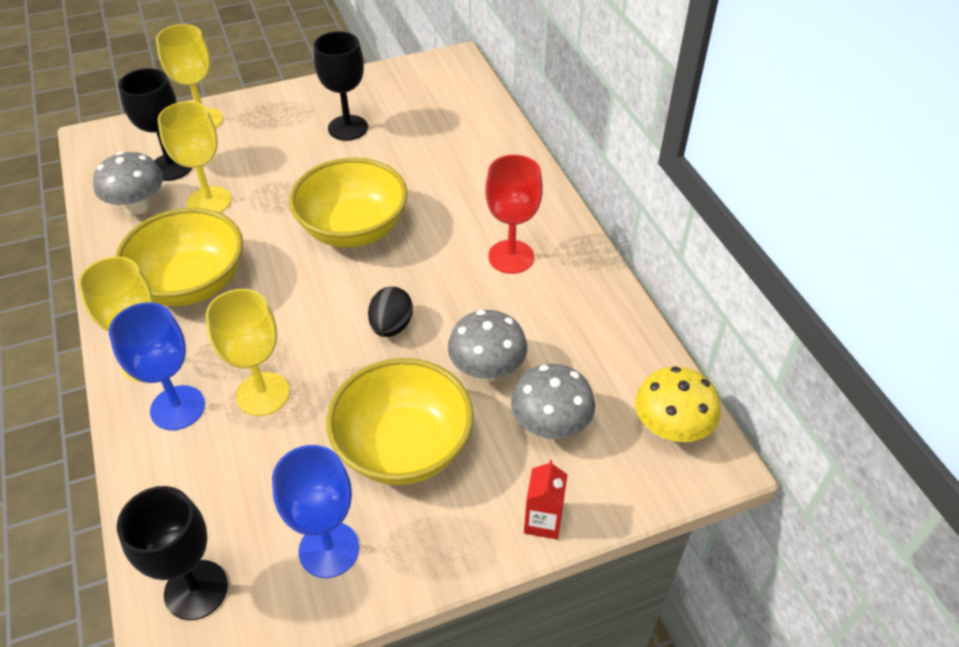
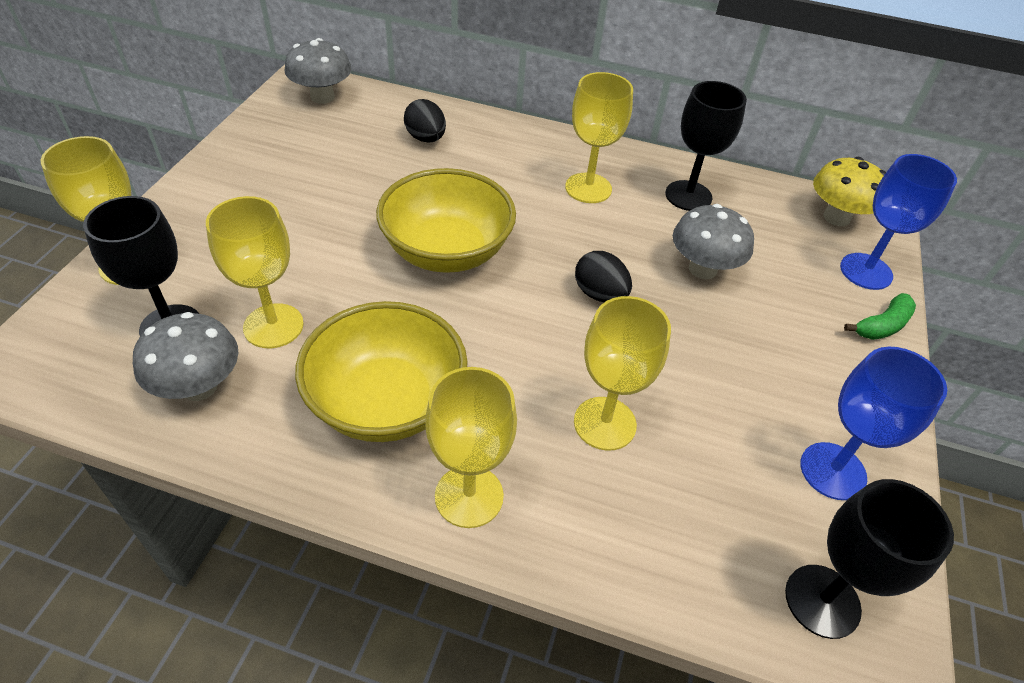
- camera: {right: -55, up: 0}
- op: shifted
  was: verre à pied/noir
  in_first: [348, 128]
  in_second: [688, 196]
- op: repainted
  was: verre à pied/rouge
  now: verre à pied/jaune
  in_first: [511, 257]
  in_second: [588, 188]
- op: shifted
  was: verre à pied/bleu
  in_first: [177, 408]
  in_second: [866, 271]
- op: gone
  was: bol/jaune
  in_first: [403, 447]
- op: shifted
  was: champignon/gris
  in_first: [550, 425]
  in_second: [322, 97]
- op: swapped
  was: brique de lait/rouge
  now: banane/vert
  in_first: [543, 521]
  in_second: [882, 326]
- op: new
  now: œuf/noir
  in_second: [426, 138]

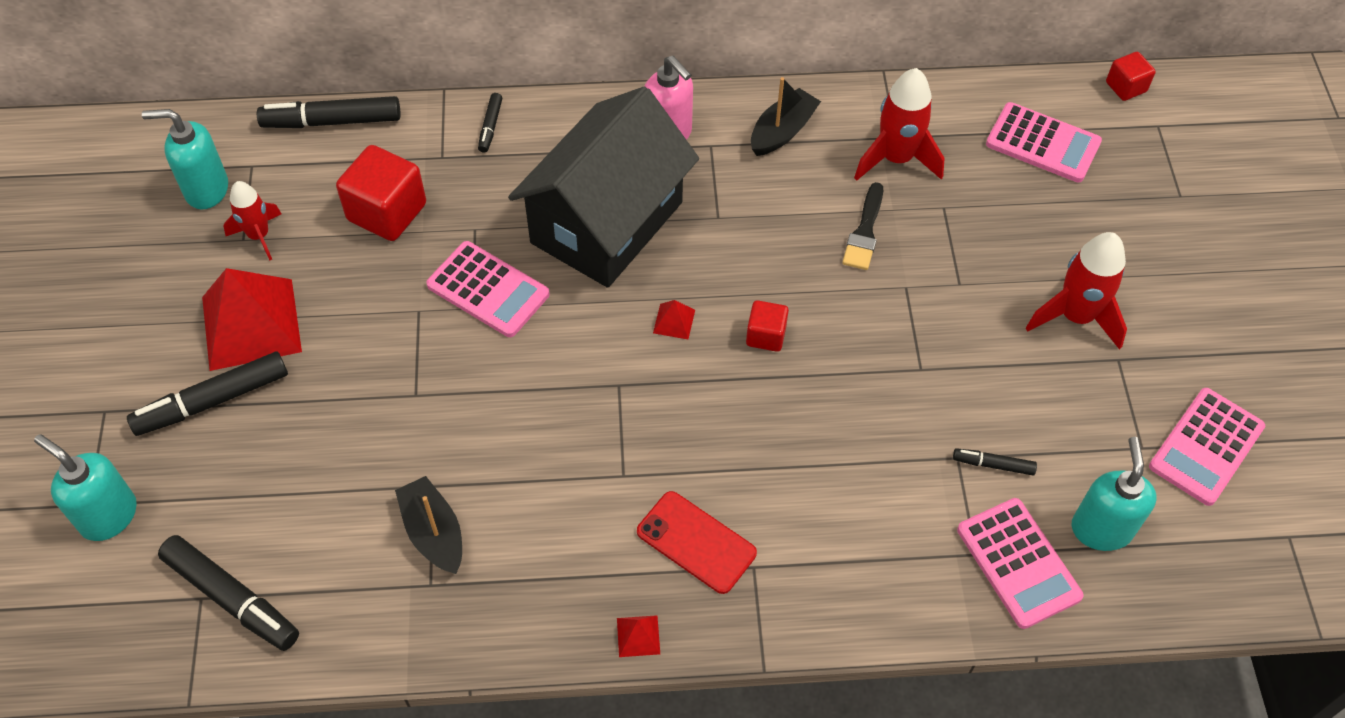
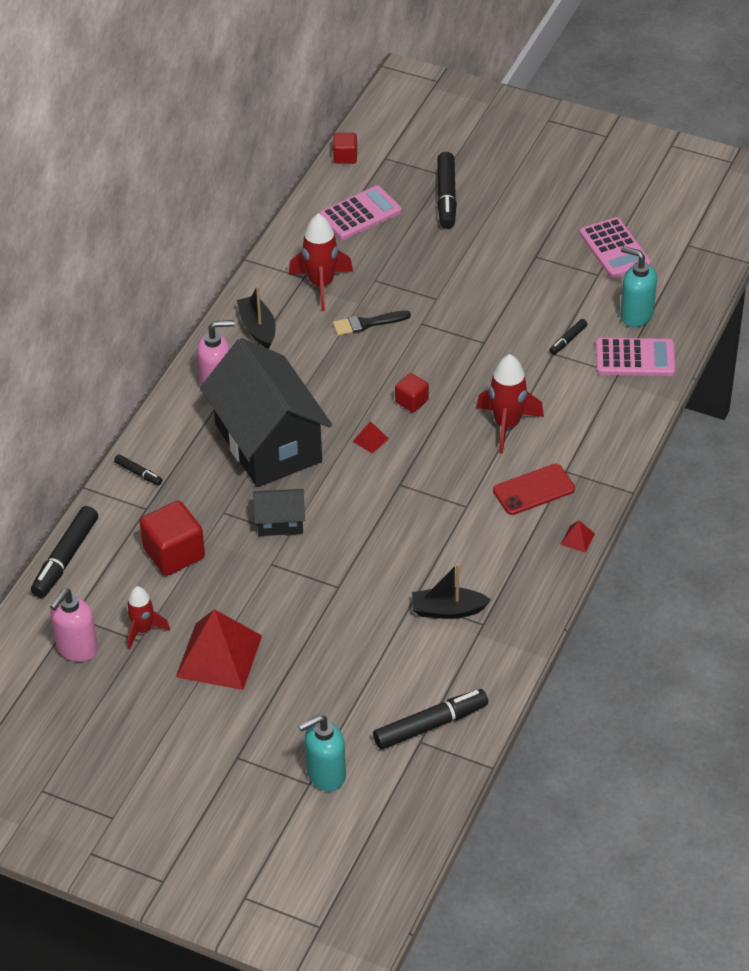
- camera: {right: -60, up: -10}
- op: repainted
  was: distributeur de savon/turquoise
  now: distributeur de savon/rose
  in_first: [206, 190]
  in_second: [77, 648]
- op: rotated
  was: pinceau/noir
  in_first: [864, 232]
  in_second: [367, 323]
  clockwise: 120
- op: shifted
  was: fusée/rouge
  in_first: [1075, 317]
  in_second: [507, 425]
- op: swapped
  was: calculatrice/rose
  now: maison/noir
  in_first: [488, 290]
  in_second: [280, 522]
- op: shifted
  was: feutre/noir
  in_first: [212, 401]
  in_second: [446, 197]

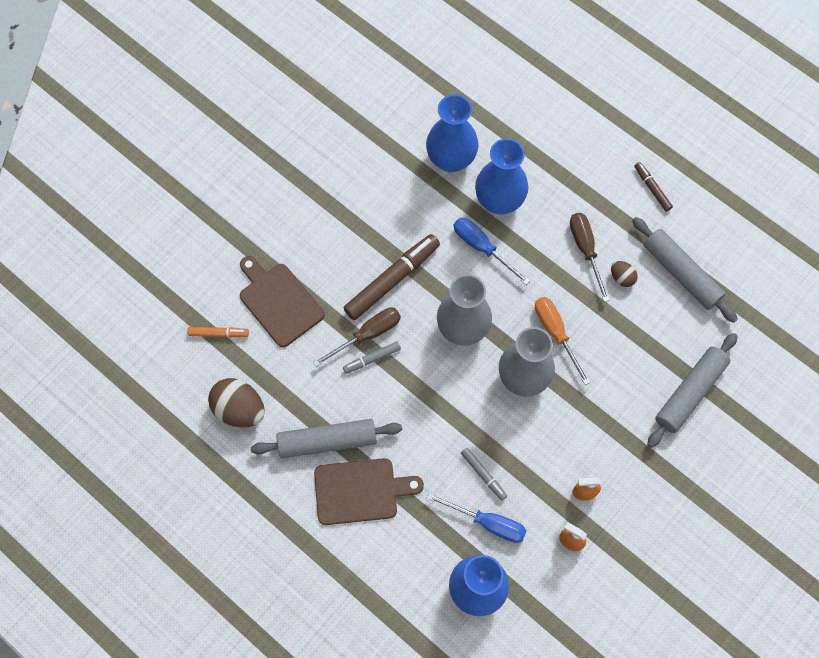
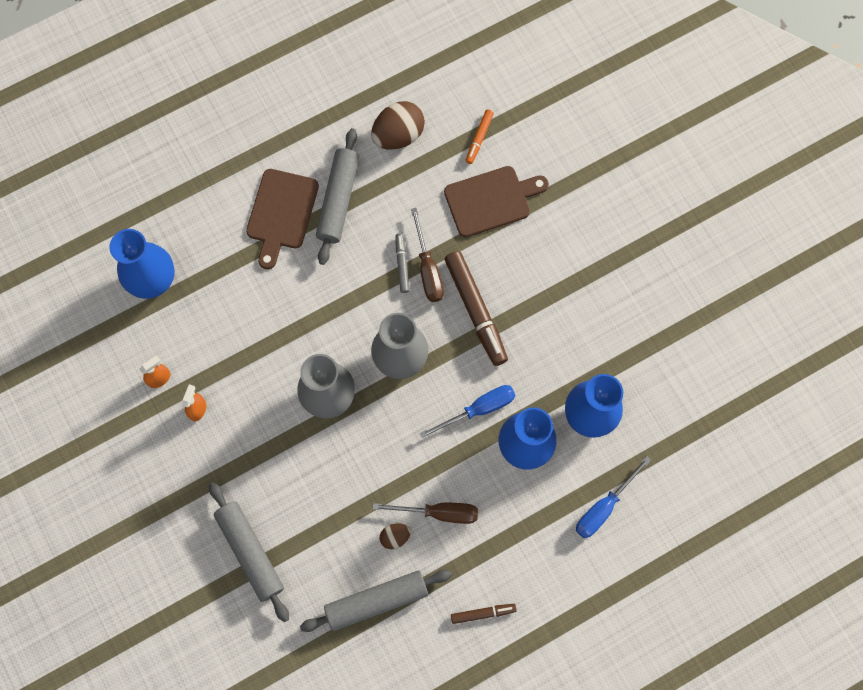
- camera: {right: 110, up: 5}
- op: gone
  was: tournevis/orange
  in_first: [556, 333]
- op: gone
  was: feutre/gris
  in_first: [483, 475]
- op: shifted
  was: tournevis/bleu
  in_first: [488, 523]
  in_second: [604, 507]

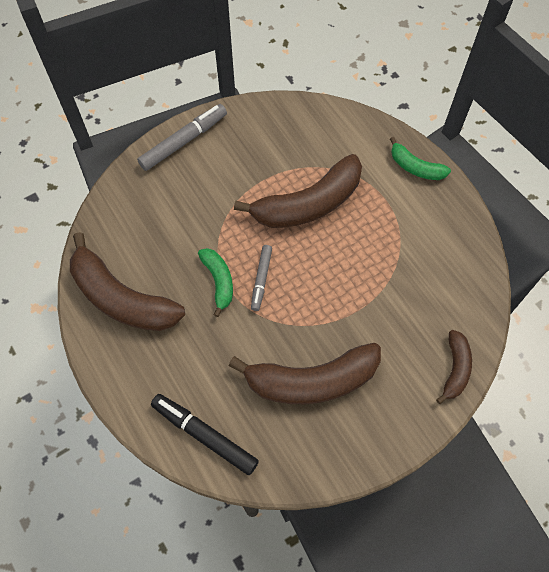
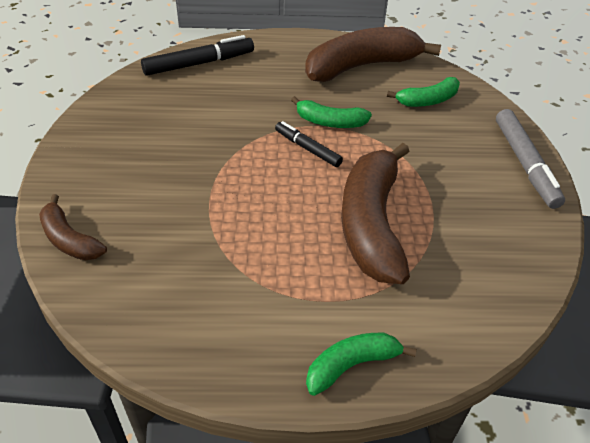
- camera: {right: 120, up: -20}
- op: repainted
  was: feutre/gris
  now: feutre/noir
  in_first: [261, 279]
  in_second: [307, 149]
- op: gone
  was: banane/marron
  in_first: [311, 381]
- op: new
  now: banane/vert
  in_second: [428, 100]

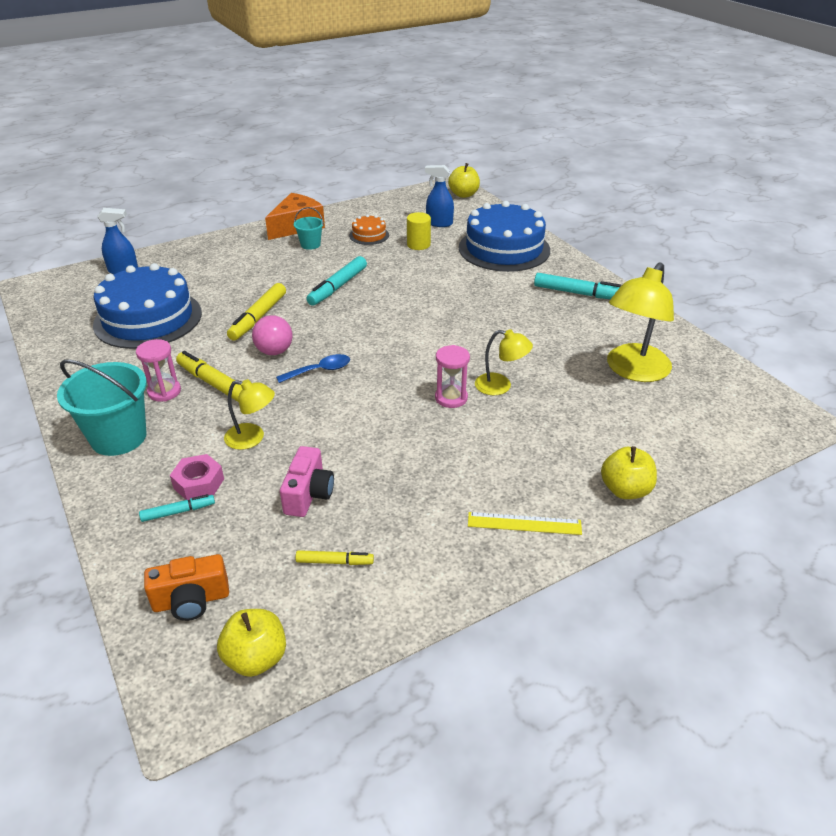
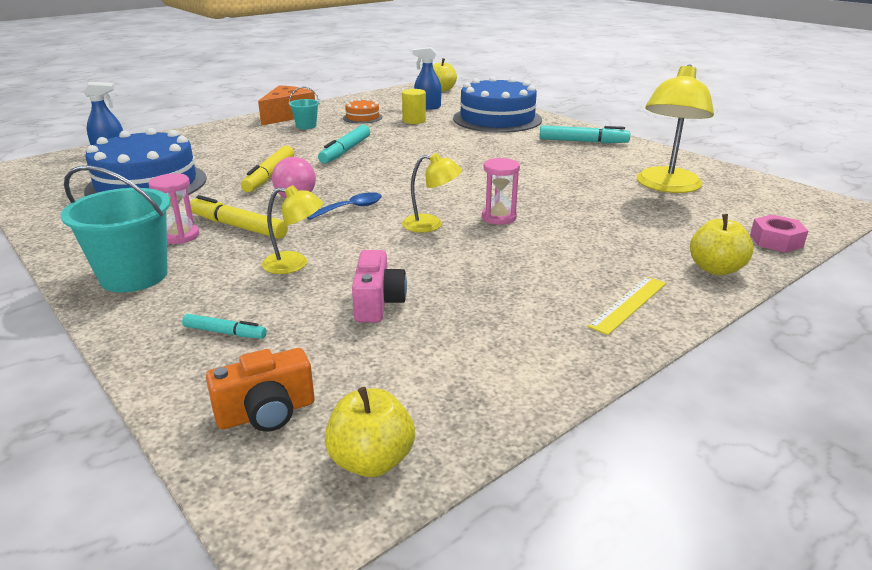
- camera: {right: -10, up: -10}
- op: shifted
  was: lampe/jaune
  in_first: [500, 386]
  in_second: [431, 225]
- op: shifted
  was: écrou/rose
  in_first: [199, 483]
  in_second: [776, 241]
- op: rotated
  was: feutre/turquoise
  in_first: [178, 512]
  in_second: [225, 332]
  clockwise: 45
- op: rotated
  was: règle/jaune
  in_first: [524, 524]
  in_second: [629, 304]
  clockwise: -45
- op: gone
  was: feutre/jaune
  in_first: [334, 562]

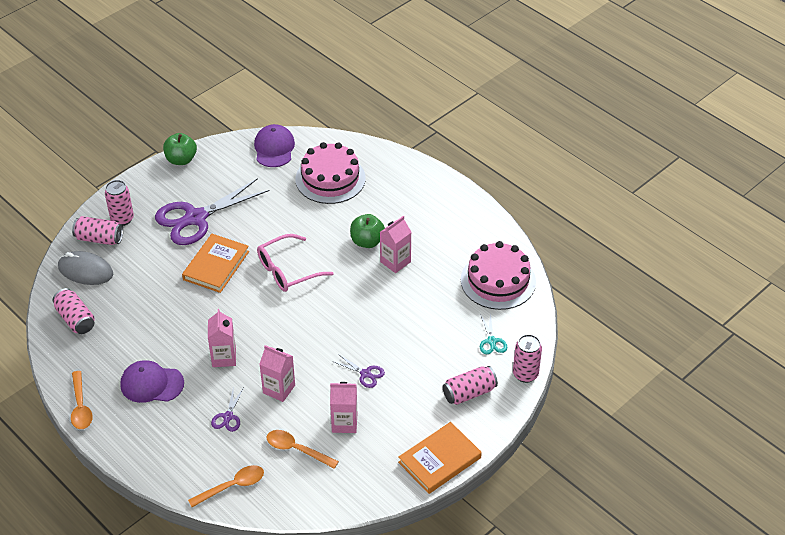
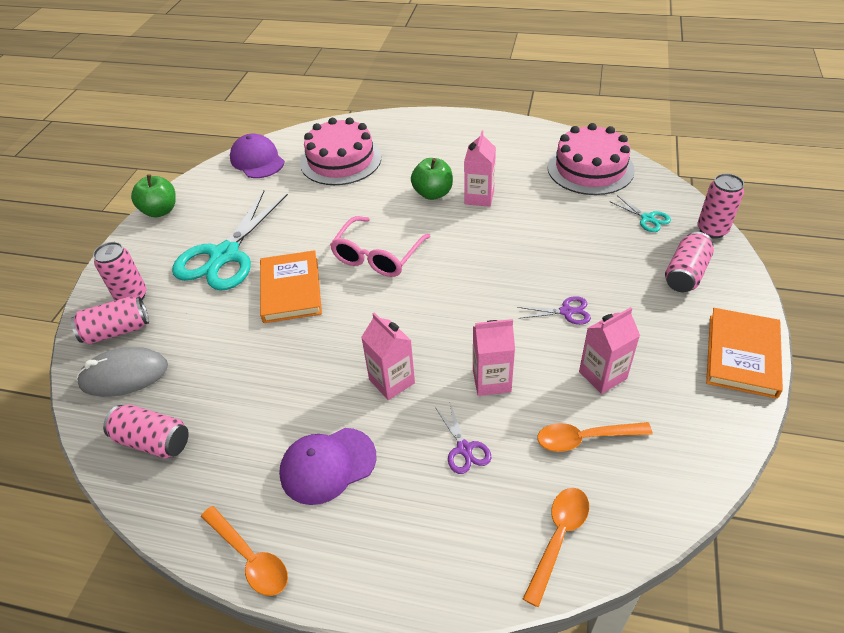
- camera: {right: -30, up: 0}
- op: repainted
  was: ciseaux/violet
  now: ciseaux/turquoise
  in_first: [195, 218]
  in_second: [224, 255]

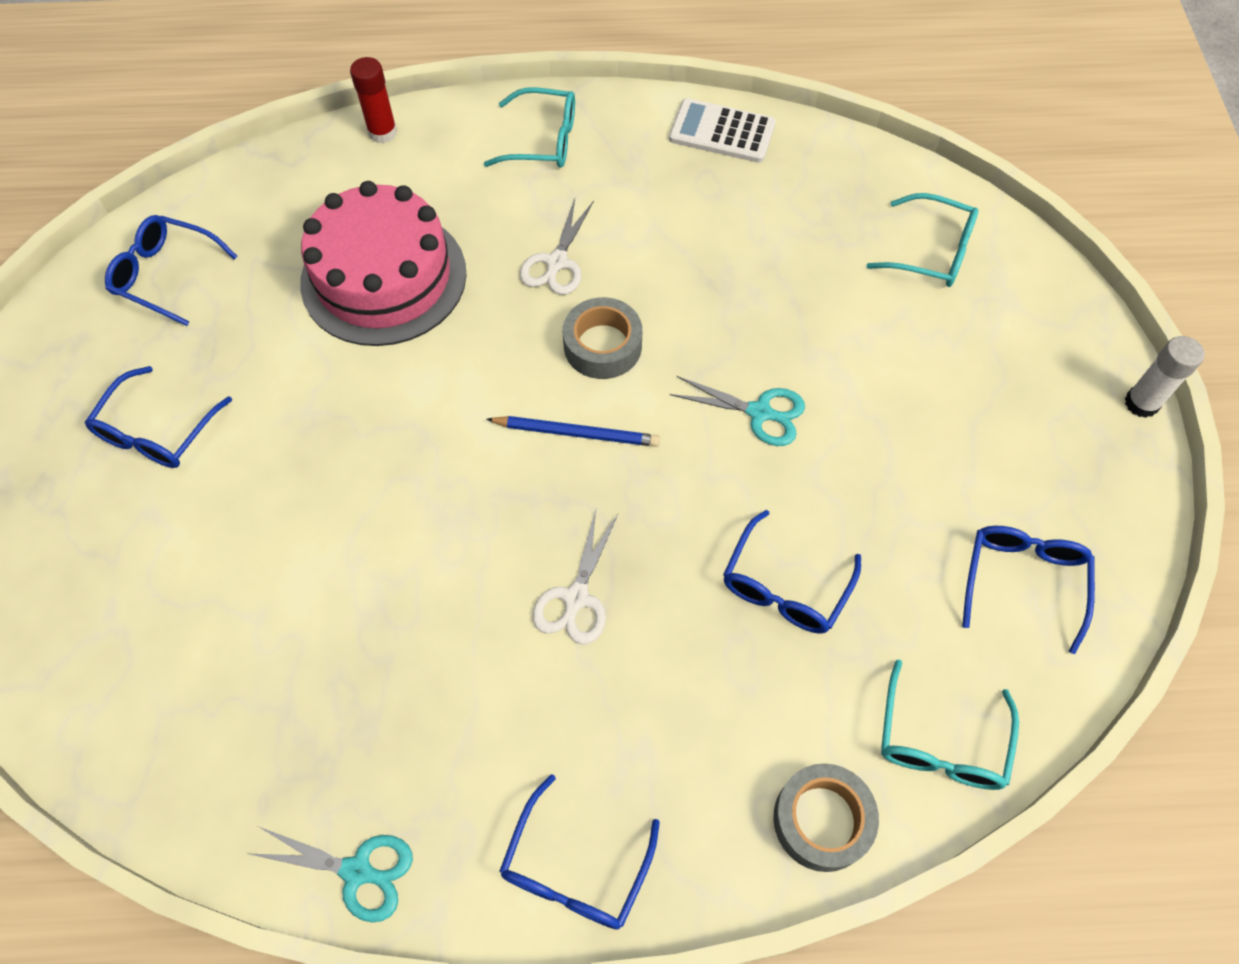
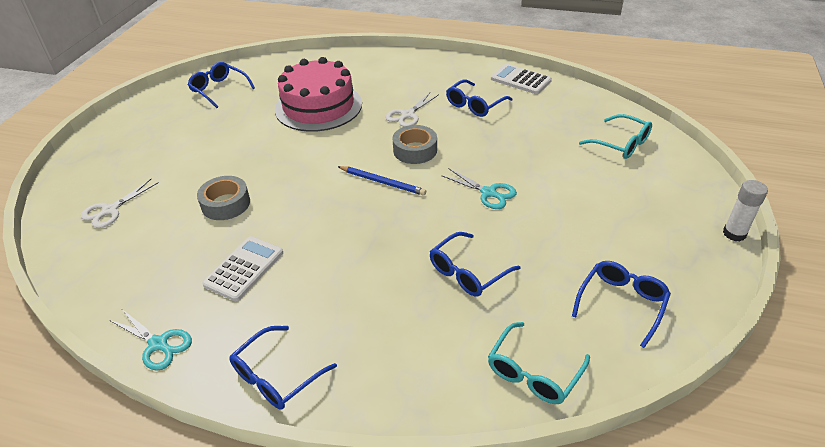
- camera: {right: 20, up: -20}
- op: gone
  was: bâton de colle/rouge
  in_first: [382, 132]
- op: gone
  was: lunettes/turquoise
  in_first: [542, 140]
- op: shifted
  was: lunettes/bleu
  in_first: [158, 430]
  in_second: [475, 104]
- op: shifted
  was: ciseaux/blanc
  in_first: [576, 598]
  in_second: [110, 210]
- op: shifted
  was: ruban adhésif/gris
  in_first: [822, 820]
  in_second: [226, 204]
- op: new
  now: calculatrice/blanc
  in_second: [244, 268]

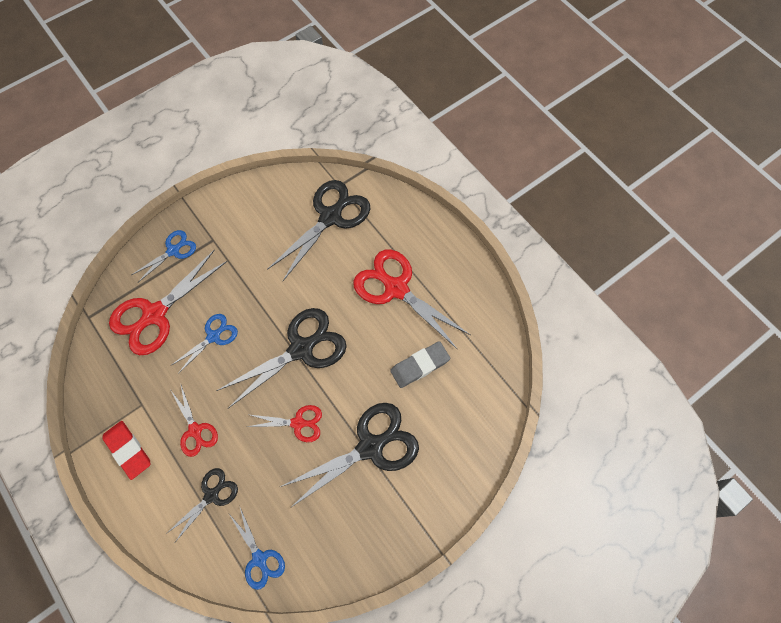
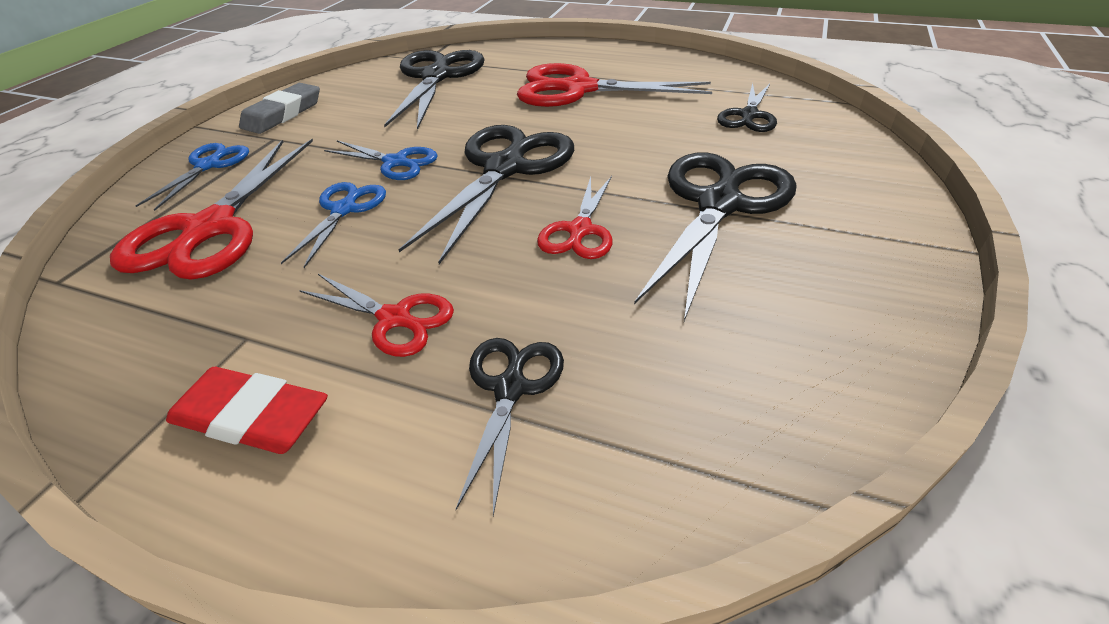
- camera: {right: -30, up: -25}
- op: shifted
  was: gomme/gris
  in_first: [420, 366]
  in_second: [283, 114]
- op: rotated
  was: ciseaux/rouge
  in_first: [298, 423]
  in_second: [580, 230]
  clockwise: 135
- op: shifted
  was: ciseaux/bleu
  in_first: [259, 558]
  in_second: [395, 162]
- op: new
  now: ciseaux/noir
  in_second: [749, 115]

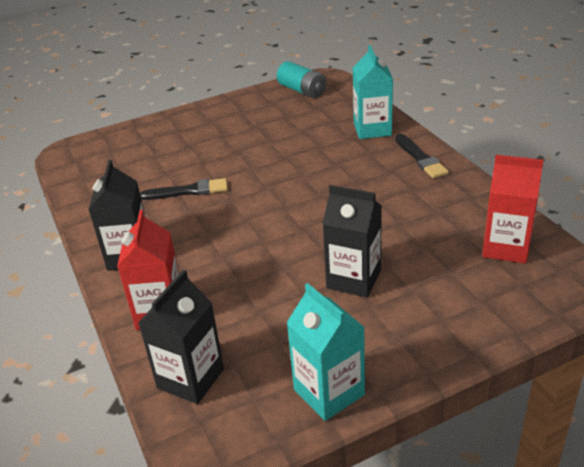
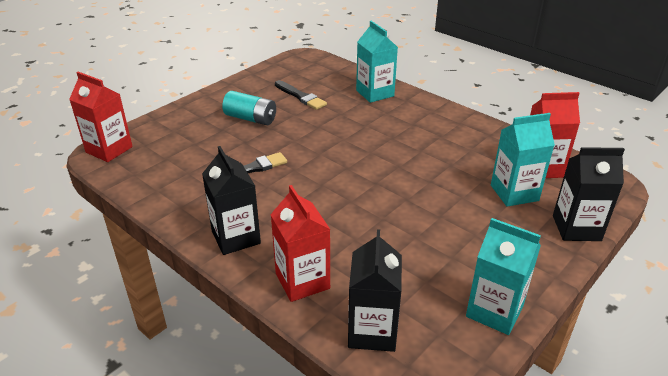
- camera: {right: -25, up: 0}
- op: shifted
  was: pile/turquoise
  in_first: [302, 90]
  in_second: [250, 118]
- op: shifted
  was: pinceau/noir
  in_first: [420, 158]
  in_second: [301, 96]
- op: shifted
  was: brique de lait/noir
  in_first: [353, 279]
  in_second: [576, 228]
- op: new
  now: brique de lait/rouge
  in_second: [109, 149]
- op: new
  now: brique de lait/turquoise
  in_second: [514, 193]

